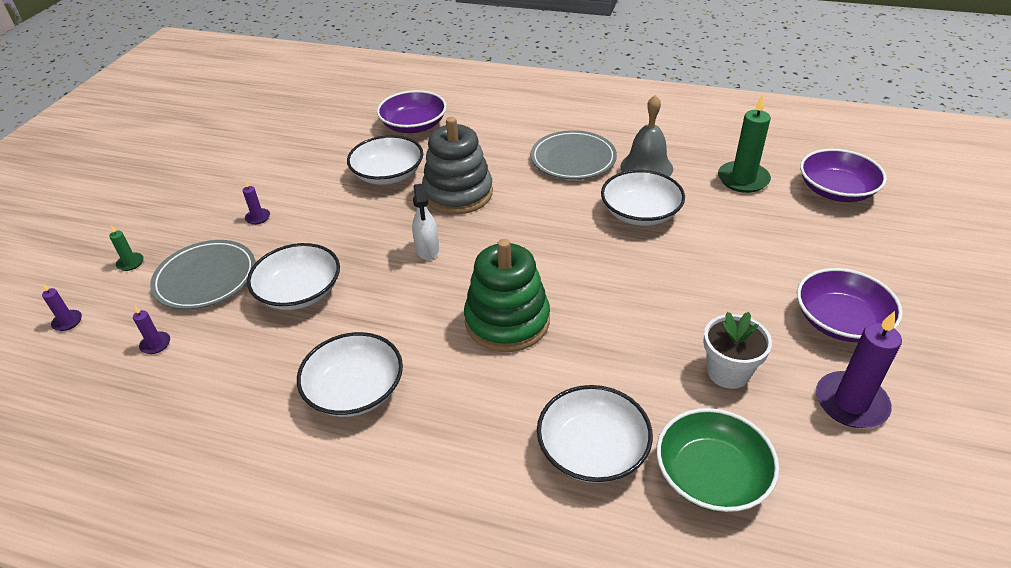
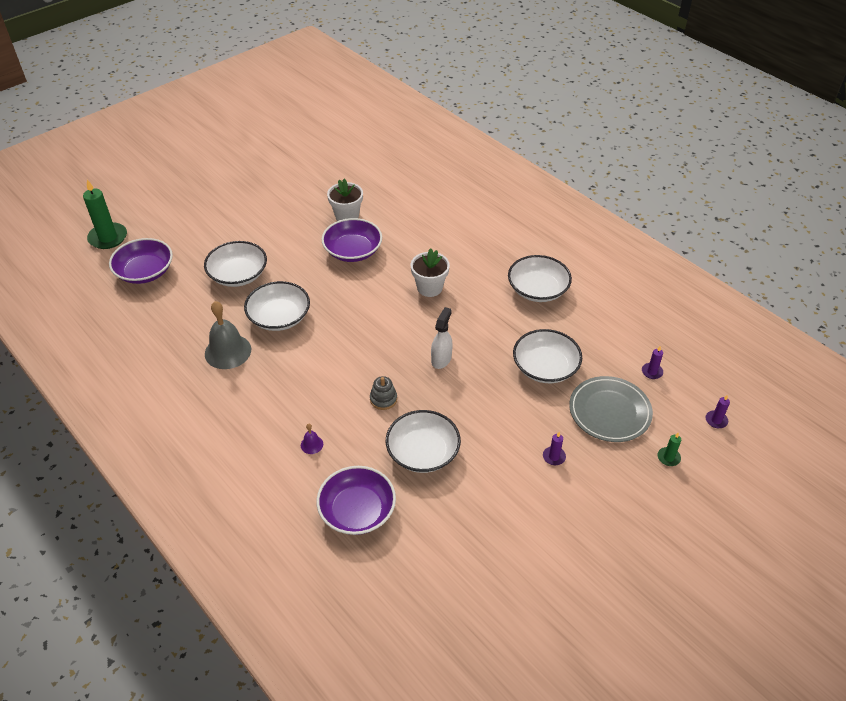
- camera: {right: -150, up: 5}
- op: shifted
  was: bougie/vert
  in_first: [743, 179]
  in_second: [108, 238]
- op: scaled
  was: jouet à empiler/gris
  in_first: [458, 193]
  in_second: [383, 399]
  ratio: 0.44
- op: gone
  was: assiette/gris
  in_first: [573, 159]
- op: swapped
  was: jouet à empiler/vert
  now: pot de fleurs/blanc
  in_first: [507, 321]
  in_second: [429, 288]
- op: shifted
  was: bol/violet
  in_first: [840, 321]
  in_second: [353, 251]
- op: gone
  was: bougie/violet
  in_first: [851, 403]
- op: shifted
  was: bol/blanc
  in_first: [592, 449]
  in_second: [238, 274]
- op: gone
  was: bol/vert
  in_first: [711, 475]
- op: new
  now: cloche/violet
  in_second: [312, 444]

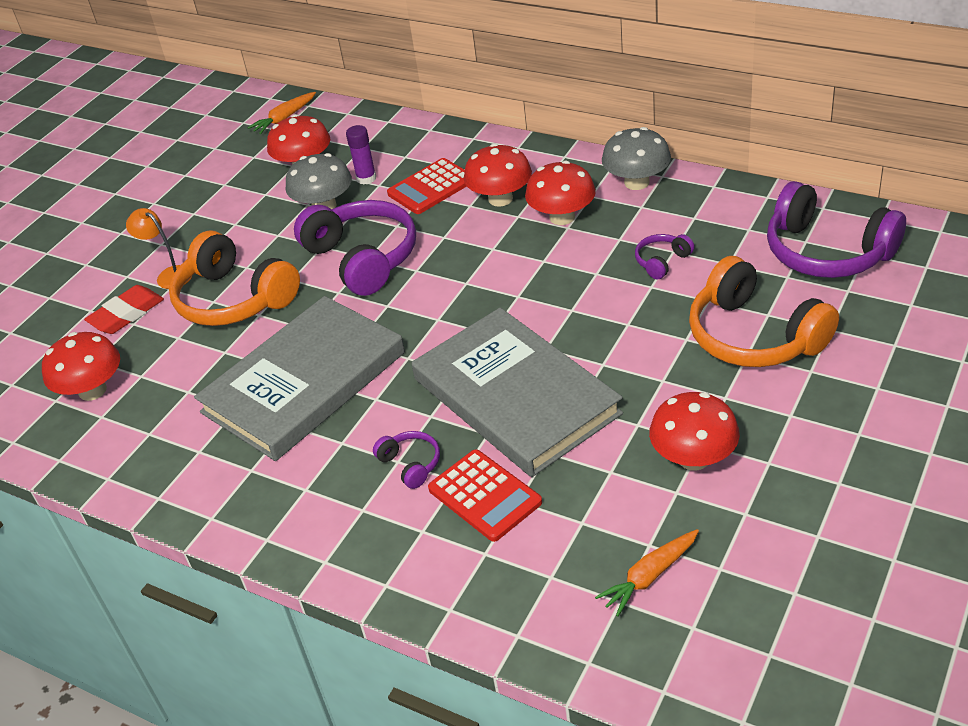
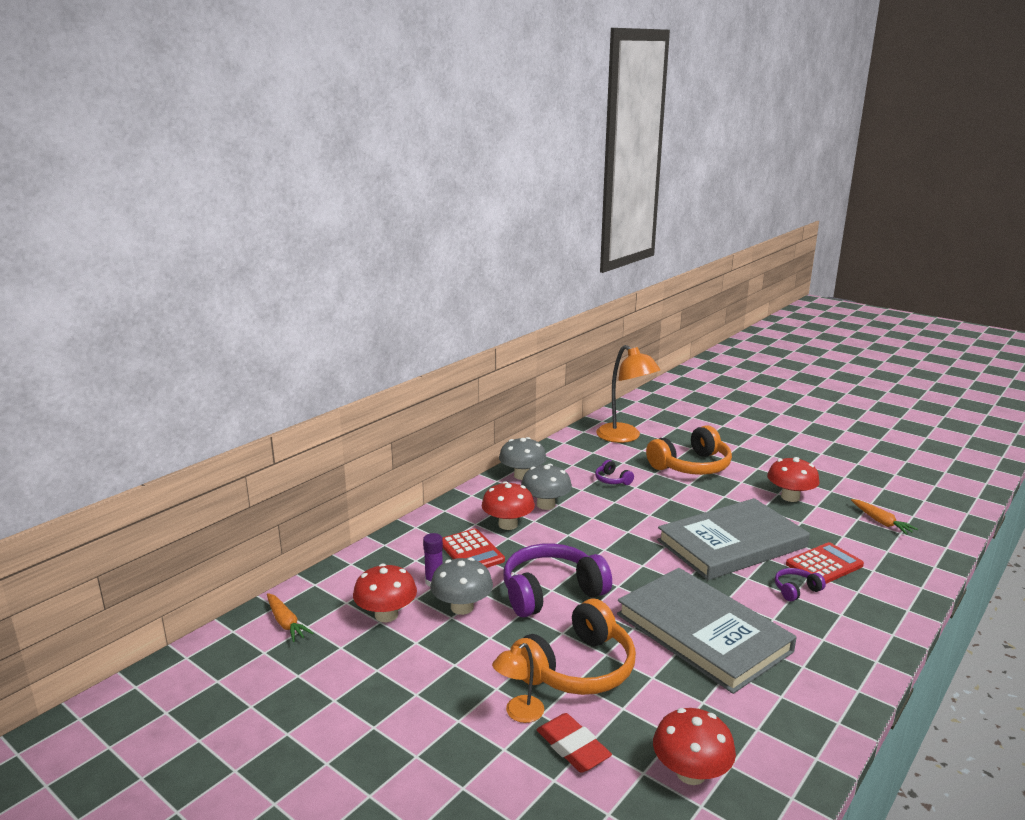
- camera: {right: -85, up: -20}
- op: repainted
  was: champignon/rouge
  now: champignon/gris
  in_first: [562, 217]
  in_second: [546, 505]
- op: swapped
  was: casque audio/violet
  now: lampe/orange
  in_first: [827, 252]
  in_second: [624, 437]

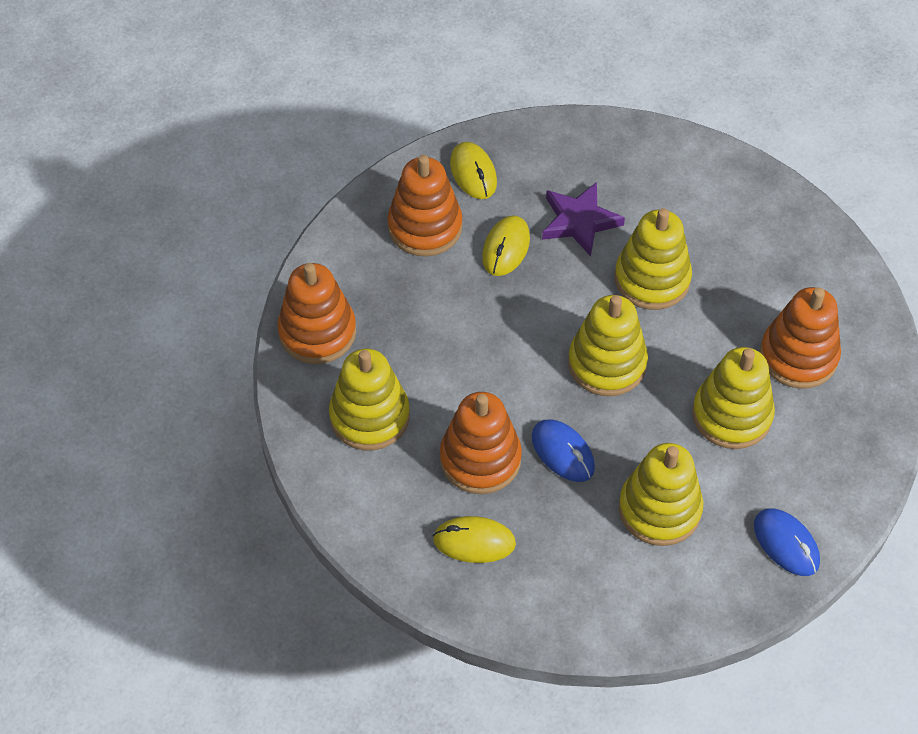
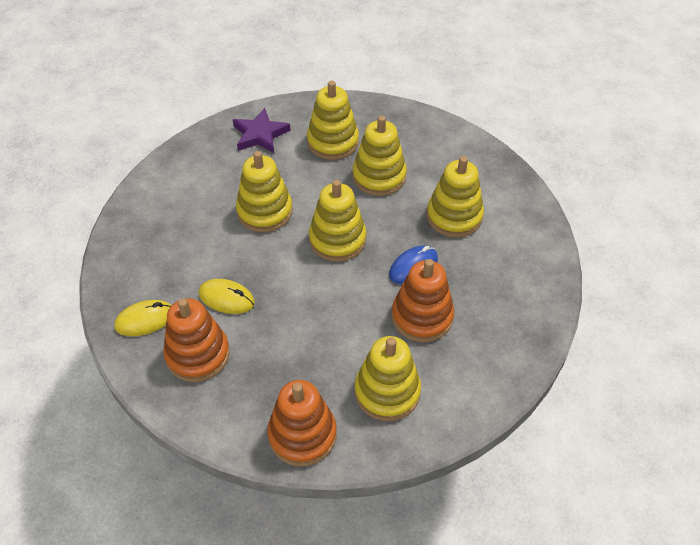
- camera: {right: -90, up: -5}
- op: shifted
  was: étoile/violet
  in_first: [579, 221]
  in_second: [260, 134]
- op: repainted
  was: jouet à empiler/orange
  now: jouet à empiler/jaune
  in_first: [798, 356]
  in_second: [333, 142]
- op: gone
  was: souris/bleu
  in_first: [786, 544]
- op: gone
  was: souris/jaune
  in_first: [474, 541]

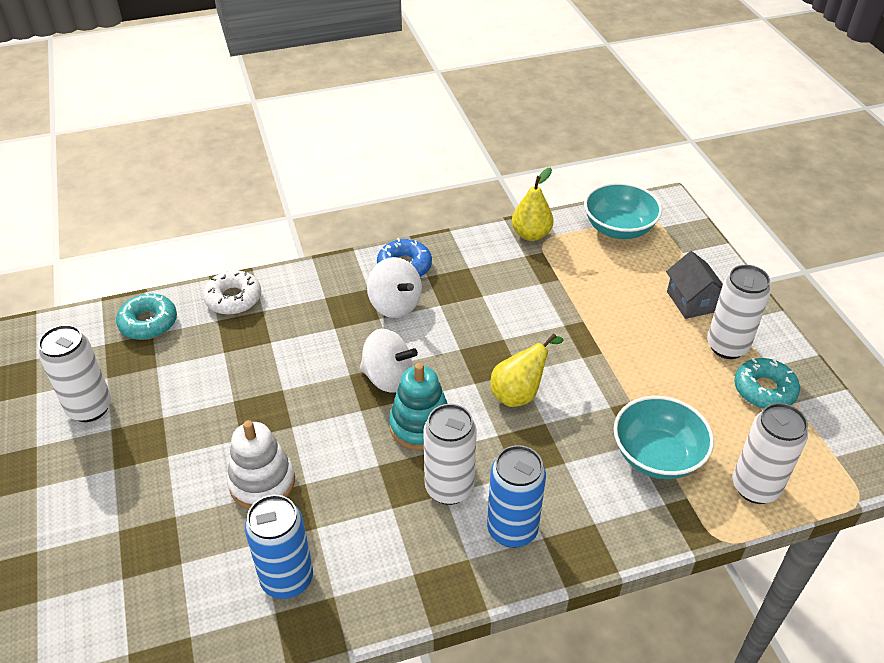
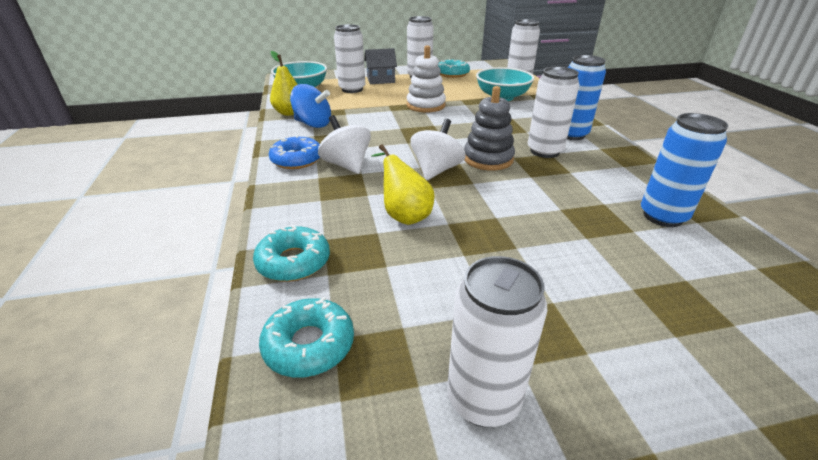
- camera: {right: -85, up: -10}
- op: rotated
  was: toupie/blanc
  in_first: [395, 305]
  in_second: [347, 165]
  clockwise: -90
- op: repainted
  was: beignet/blanc
  now: beignet/turquoise
  in_first: [233, 299]
  in_second: [293, 262]
- op: shifted
  was: poire/jaune
  in_first: [519, 393]
  in_second: [404, 215]
- op: repainted
  was: jouet à empiler/turquoise
  now: jouet à empiler/gris
  in_first: [420, 426]
  in_second: [488, 159]
- op: shifted
  was: jouet à empiler/blanc
  in_first: [262, 482]
  in_second: [425, 105]
- op: new
  now: canette/blanc
  in_second: [352, 89]
- op: new
  now: toupie/bleu
  in_second: [313, 124]

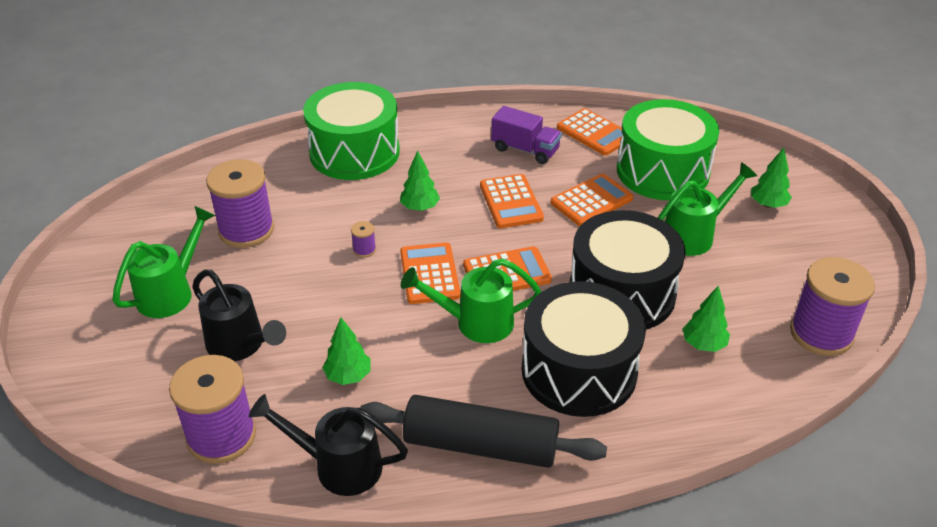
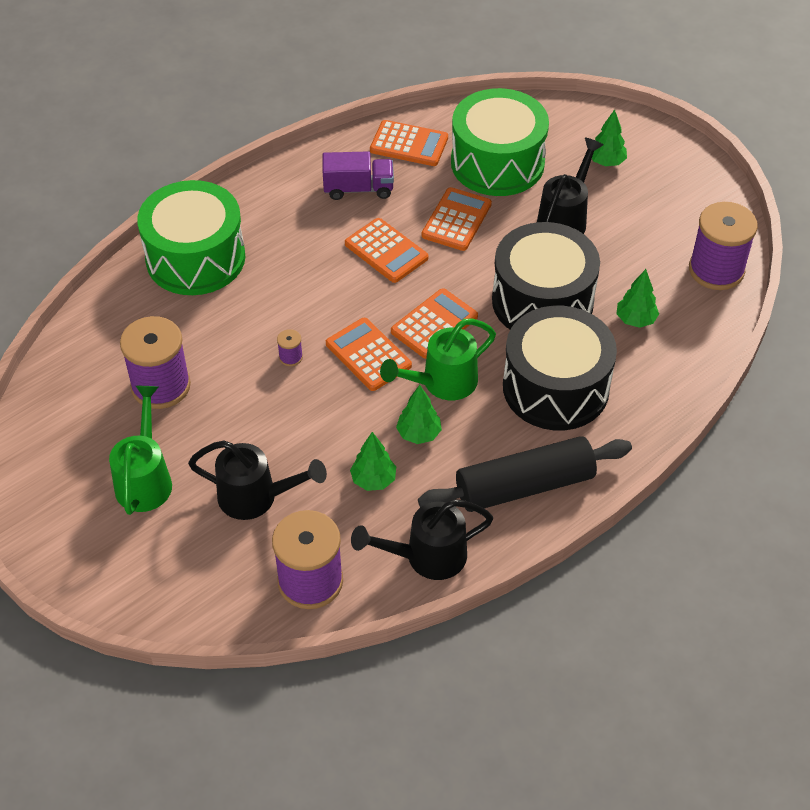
- camera: {right: -30, up: 10}
- op: shifted
  was: arbre/vert
  in_first: [420, 208]
  in_second: [419, 434]
- op: repainted
  was: arrosoir/vert
  now: arrosoir/noir
  in_first: [693, 235]
  in_second: [564, 219]

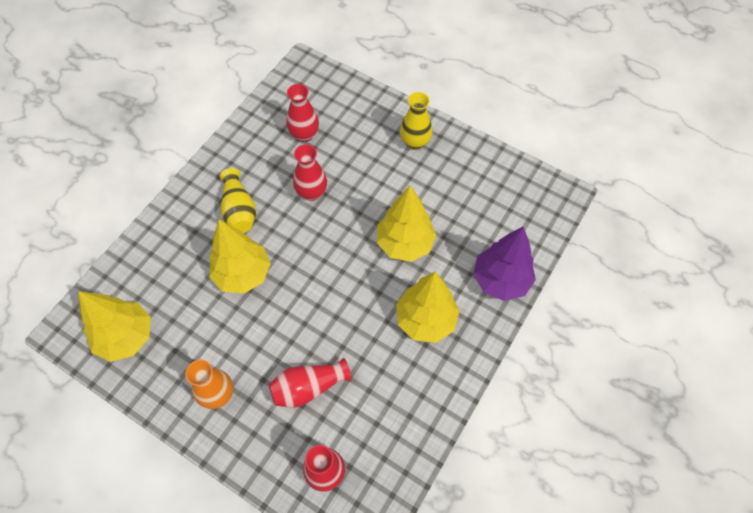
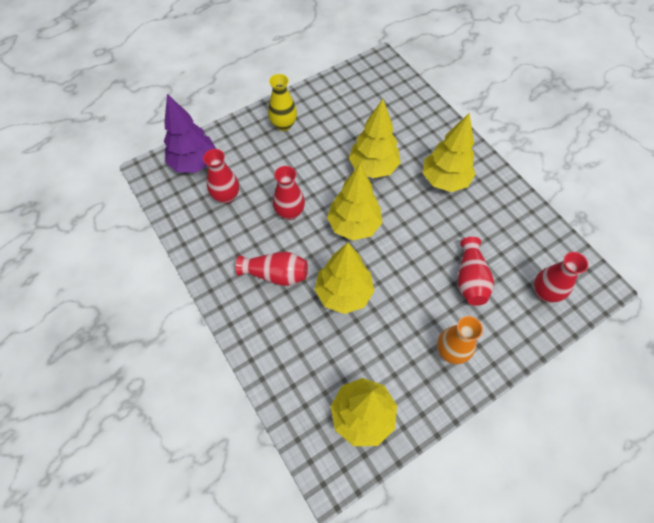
- camera: {right: -65, up: 0}
- op: repainted
  was: vase/jaune
  now: vase/rouge
  in_first: [239, 210]
  in_second: [276, 274]
- op: shifted
  was: arbre/violet
  in_first: [500, 280]
  in_second: [194, 163]
- op: new
  now: arbre/jaune
  in_second: [354, 225]

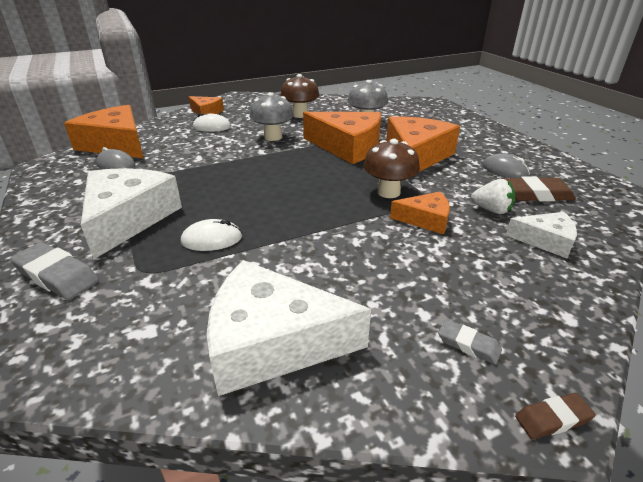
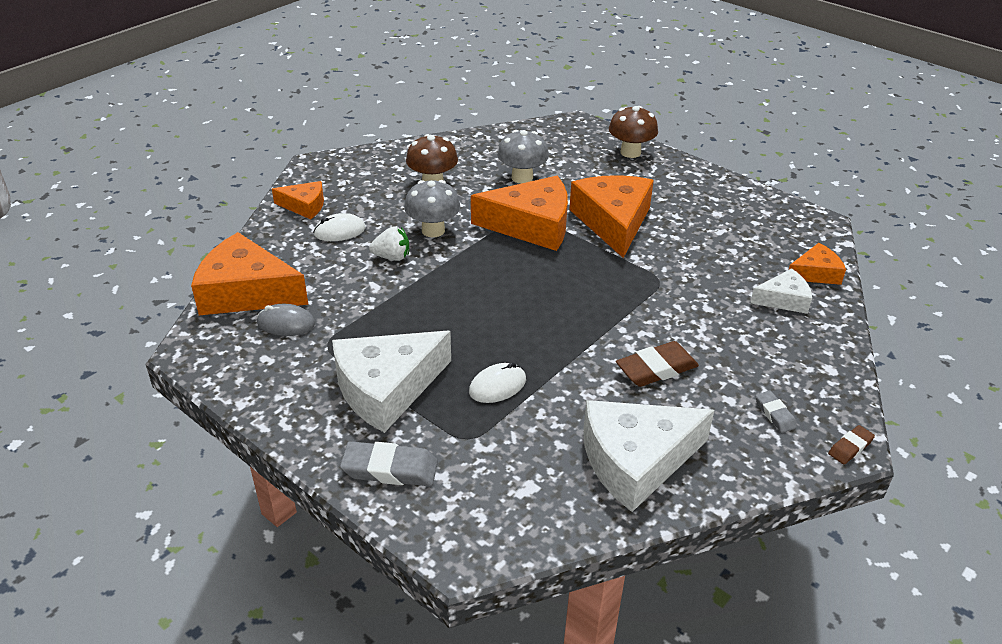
- camera: {right: -25, up: 5}
- op: shifted
  was: champignon/marron
  in_first: [388, 192]
  in_second: [630, 152]
- op: gone
  was: souris/gris
  in_first: [505, 170]
- op: rotated
  was: fromage/blanc
  in_first: [128, 218]
  in_second: [386, 389]
  clockwise: -105
- op: shifted
  was: gomme/marron
  in_first: [536, 194]
  in_second: [656, 369]
- op: shifted
  was: fraise/blanc
  in_first: [491, 210]
  in_second: [392, 257]
- op: shifted
  was: fromage/orange
  in_first: [425, 219]
  in_second: [815, 273]
- op: rotated
  was: gomme/gris
  in_first: [468, 345]
  in_second: [774, 414]
  clockwise: 60

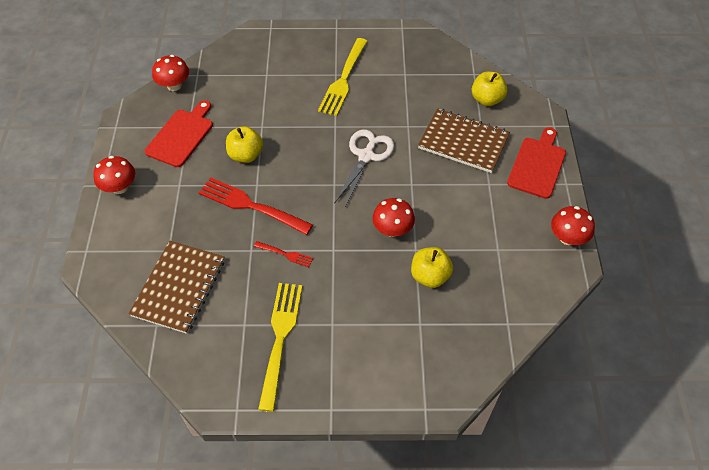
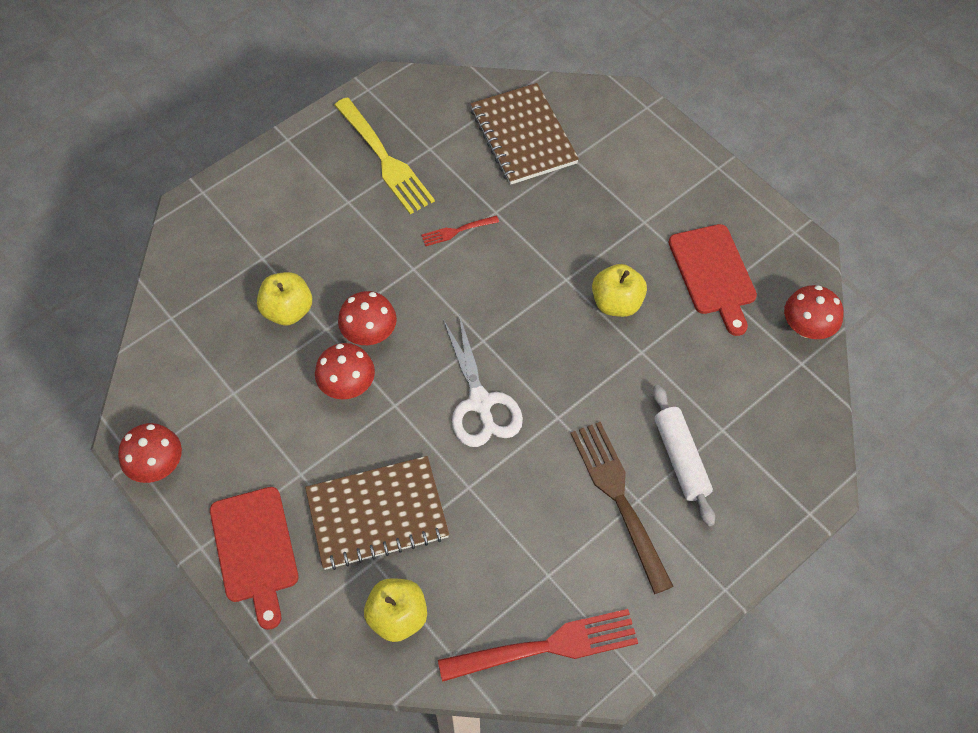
- camera: {right: 140, up: 5}
- op: repainted
  was: fourchette/jaune
  now: fourchette/marron
  in_first: [343, 79]
  in_second: [620, 500]
- op: shifted
  was: champignon/rouge
  in_first: [119, 187]
  in_second: [347, 385]
- op: shifted
  was: fourchette/rouge
  in_first: [252, 206]
  in_second: [545, 647]
- op: new
  now: rouleau à pâtisserie/blanc
  in_second: [681, 459]

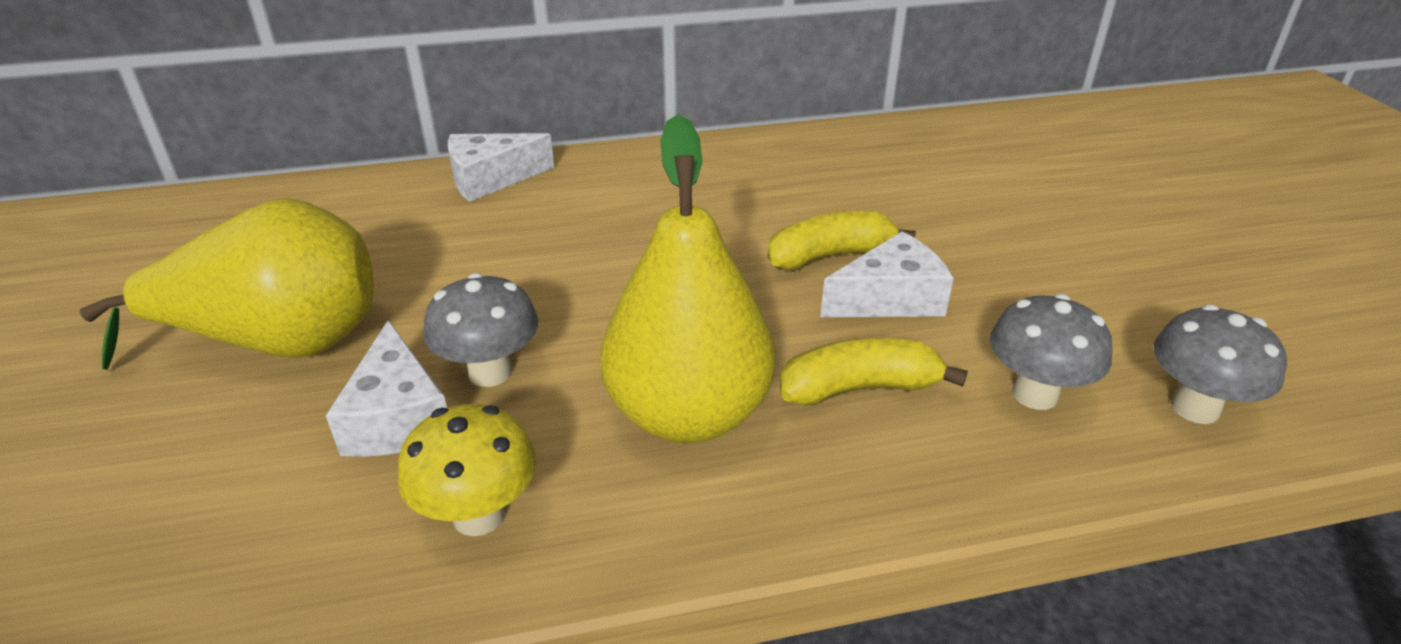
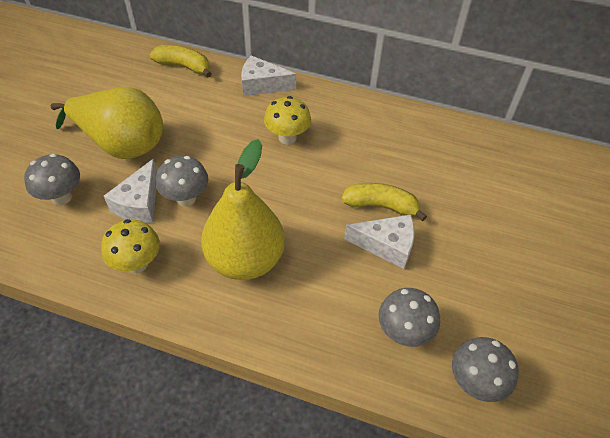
- camera: {right: 30, up: 15}
- op: shifted
  was: banane/jaune
  in_first: [859, 388]
  in_second: [184, 66]
- op: new
  now: champignon/jaune
  in_second: [287, 137]
- op: new
  now: champignon/gris
  in_second: [62, 197]

